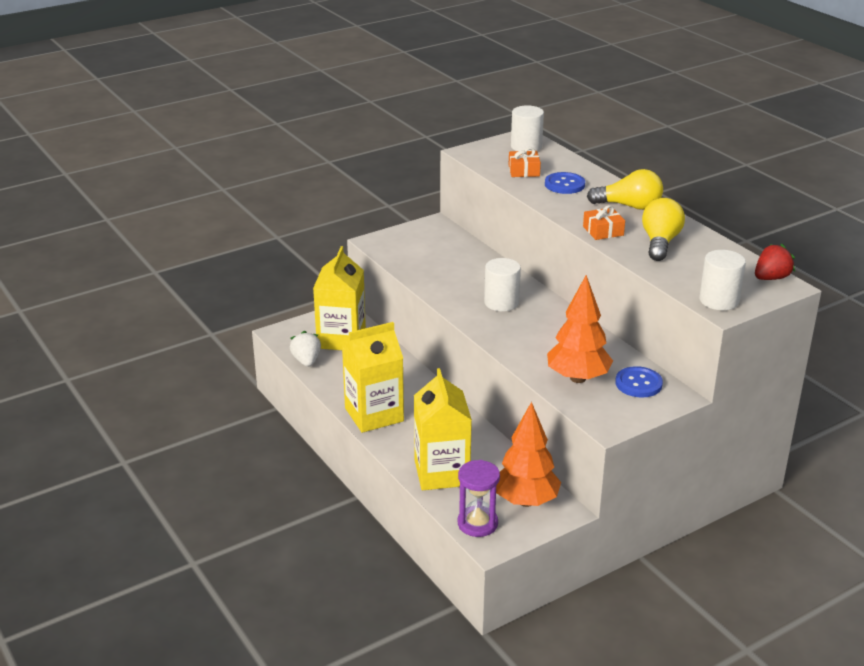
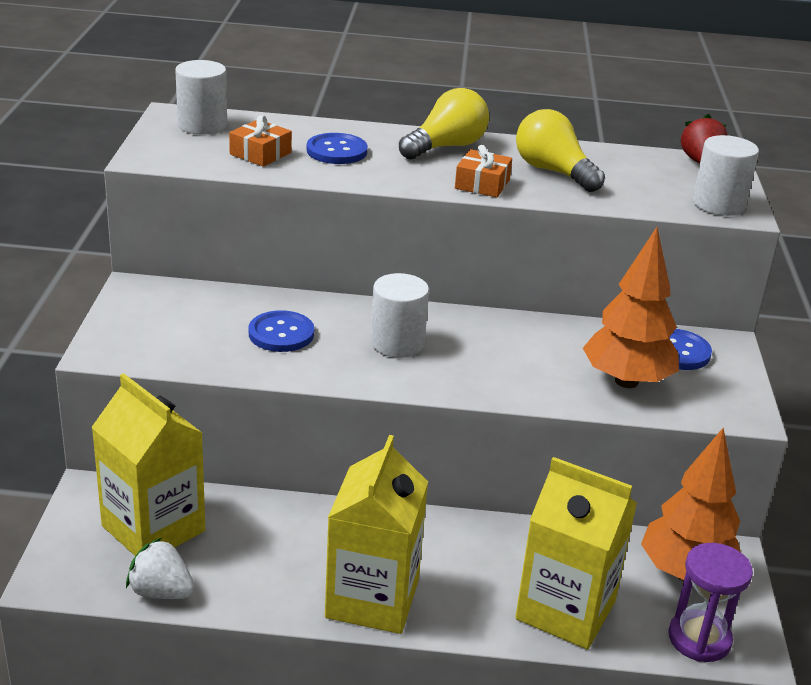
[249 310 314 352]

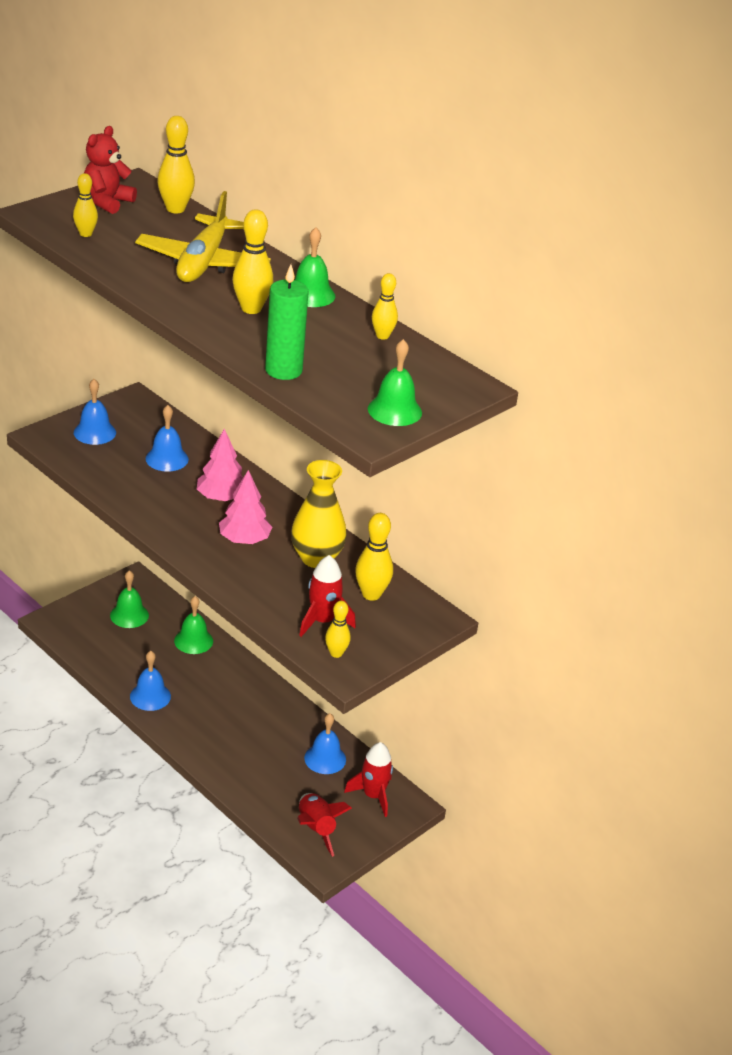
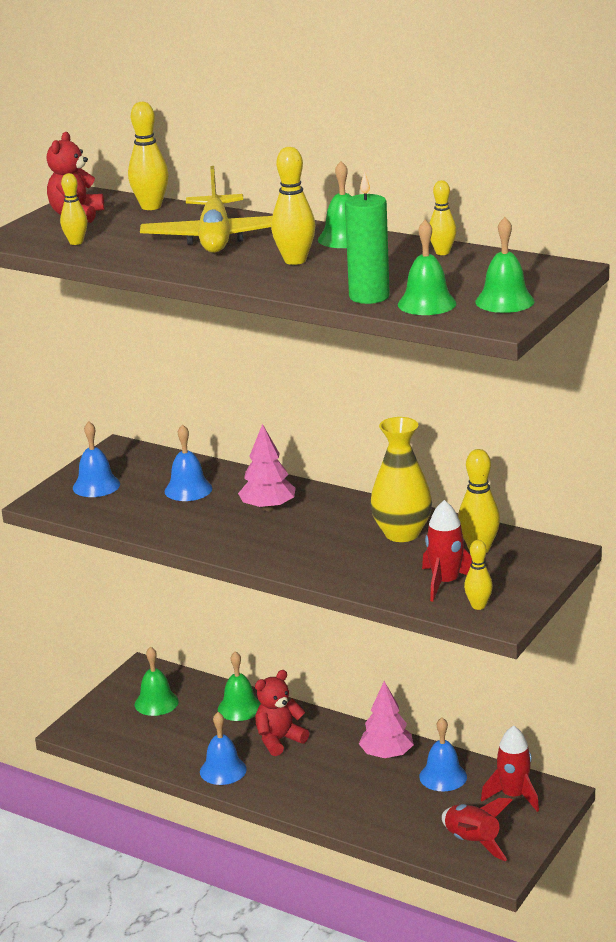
[255 670 309 756]
[359 681 414 759]
[398 220 456 315]

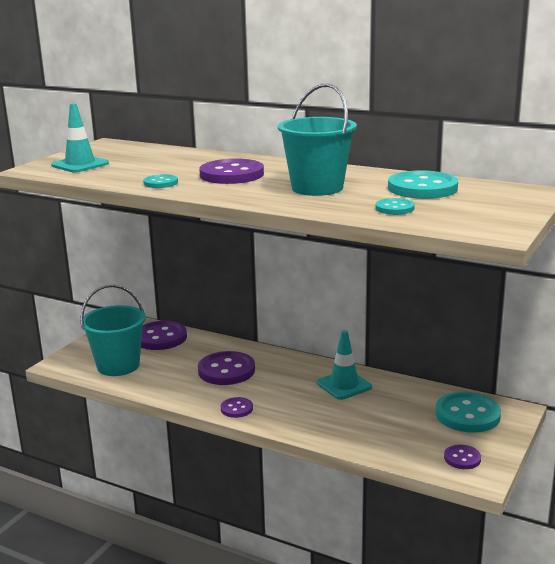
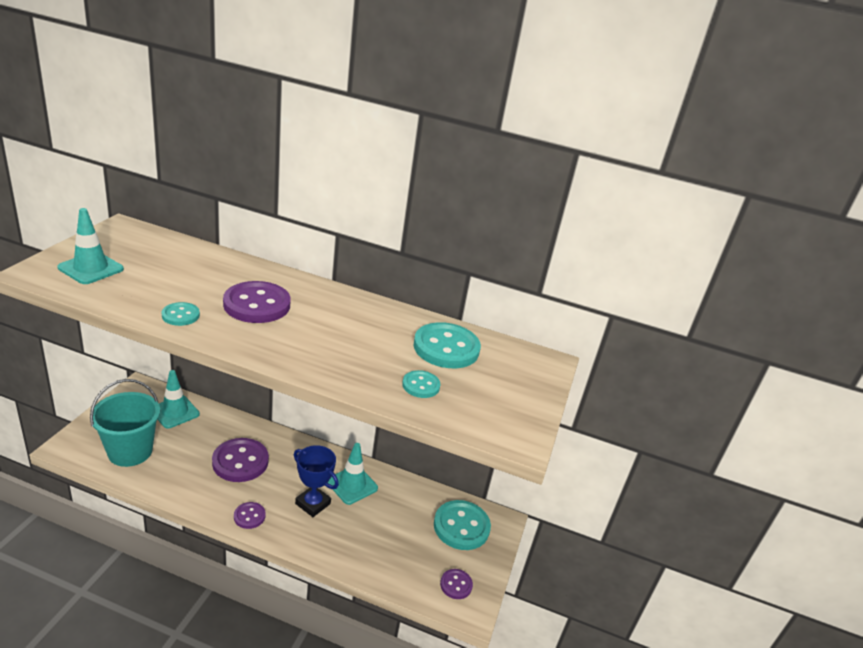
[158 370 200 428]
[294 445 339 517]
[278 84 357 196] (first image)

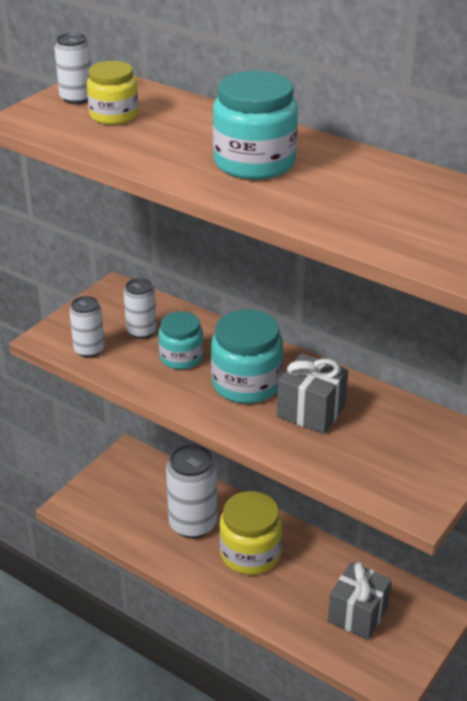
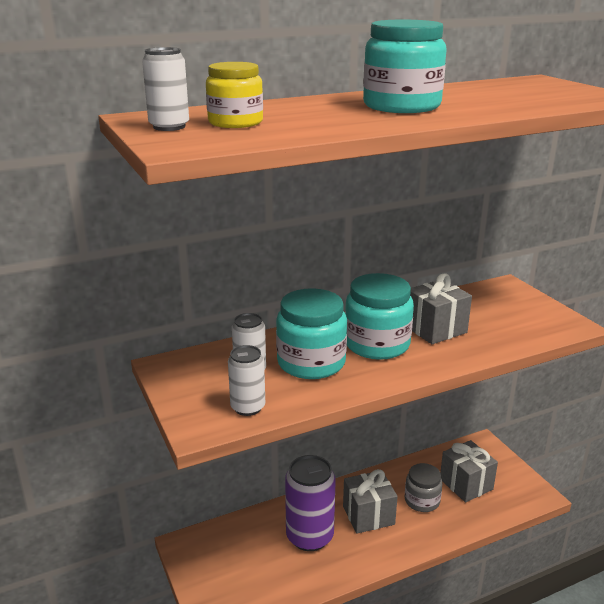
[276 288 347 379]
[285 455 336 551]
[343 469 398 534]
[405 463 442 512]

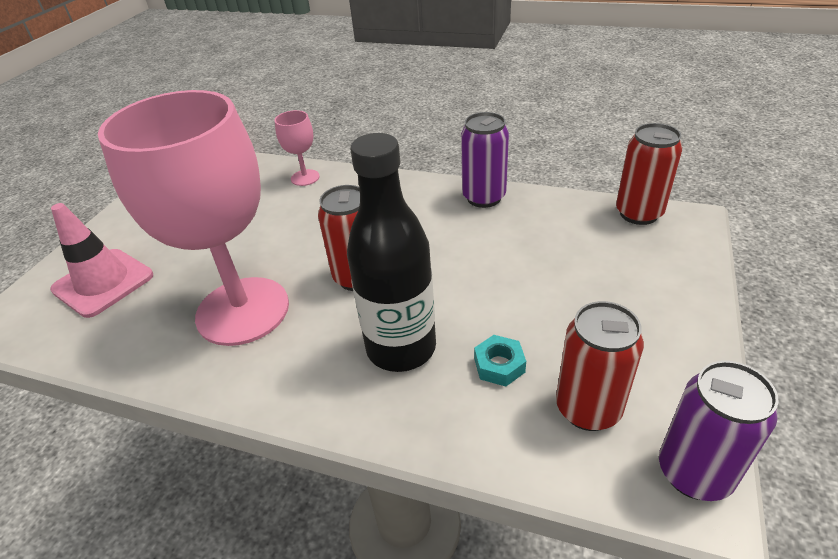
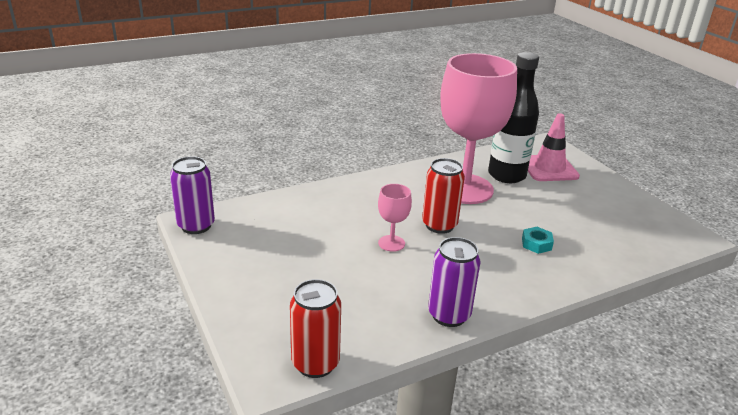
[378 184 412 252]
[488 52 539 183]
[522 227 554 254]
[556 301 644 431] (first image)

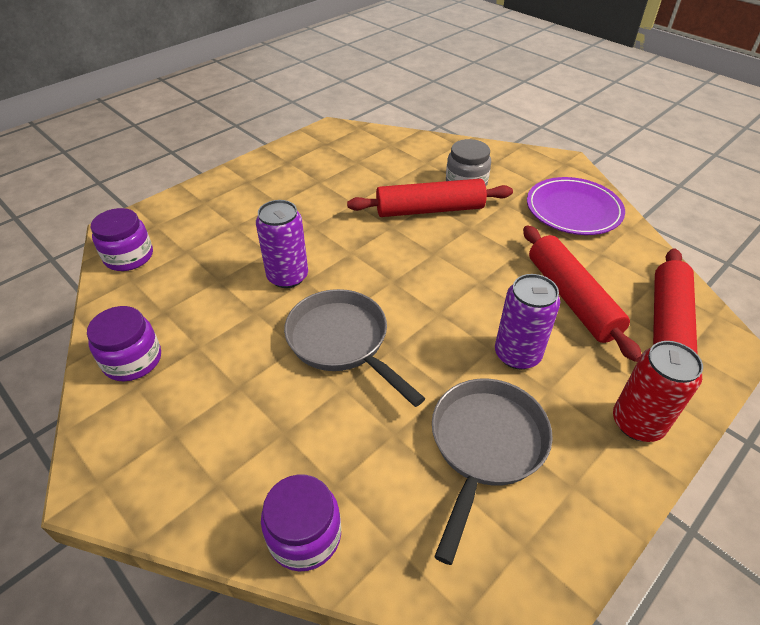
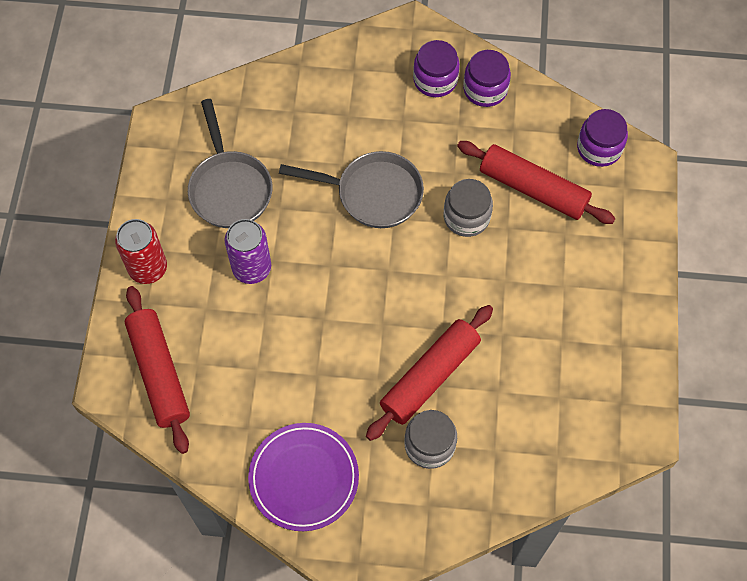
[413 40 460 97]
[444 179 493 237]
[457 141 616 224]

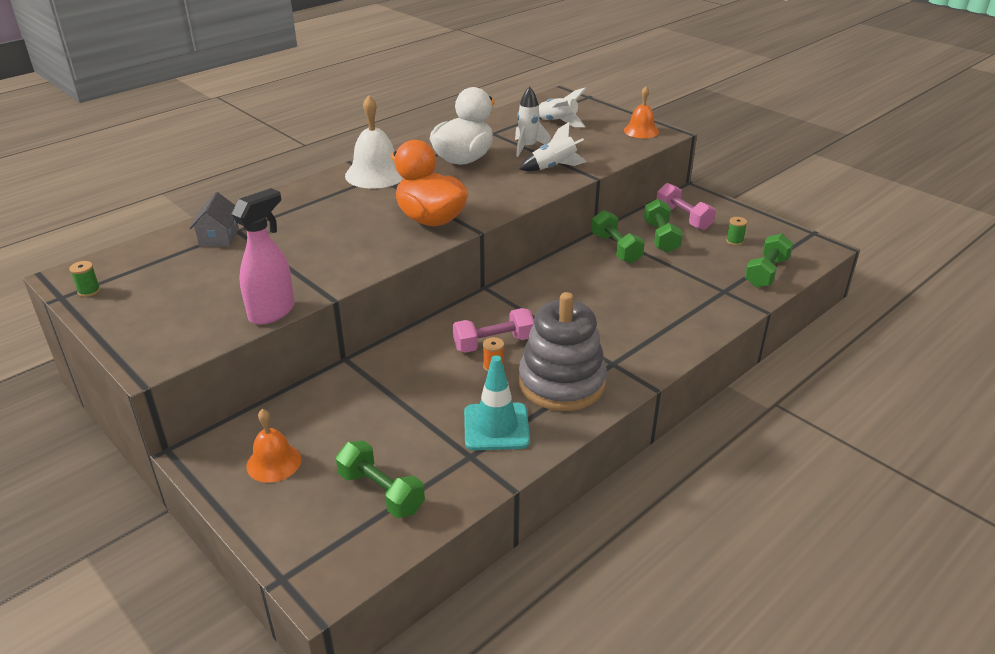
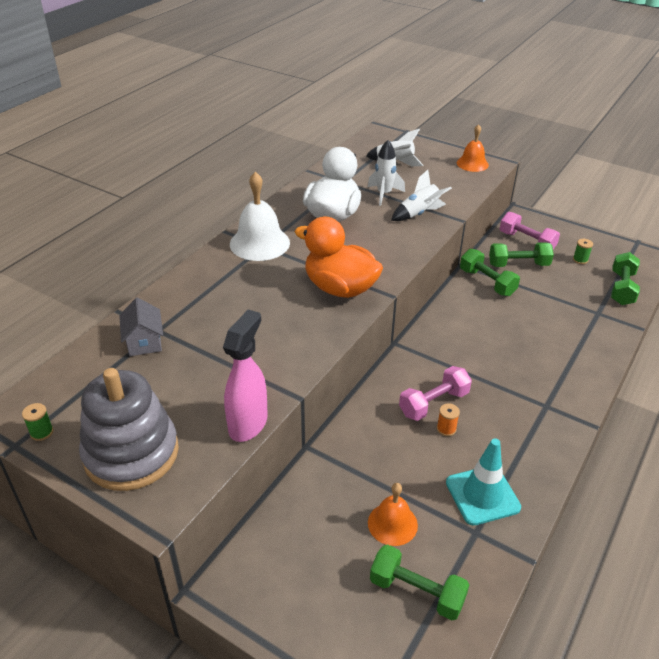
[79 368 179 491]
[368 483 418 546]
[489 242 554 267]

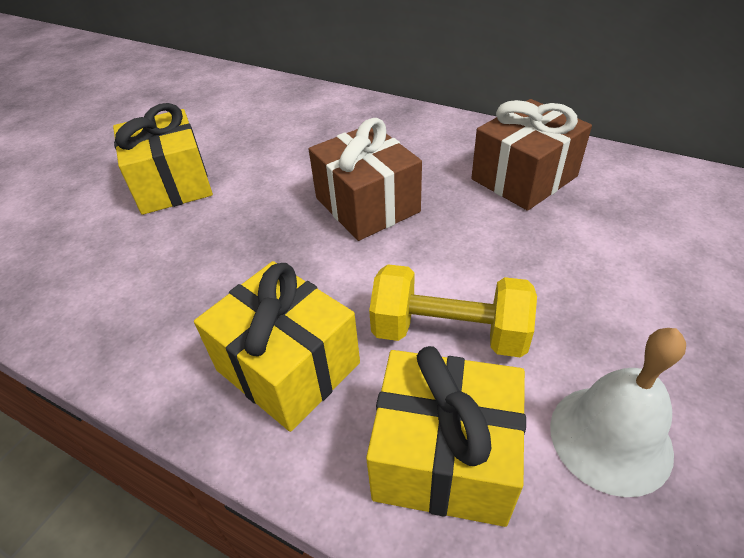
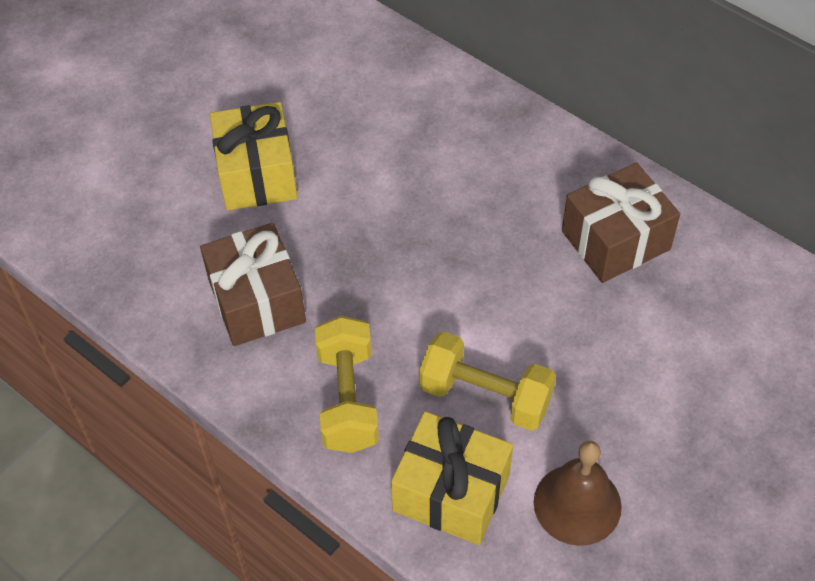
[200 223 306 346]
[315 316 379 453]
[534 441 622 546]

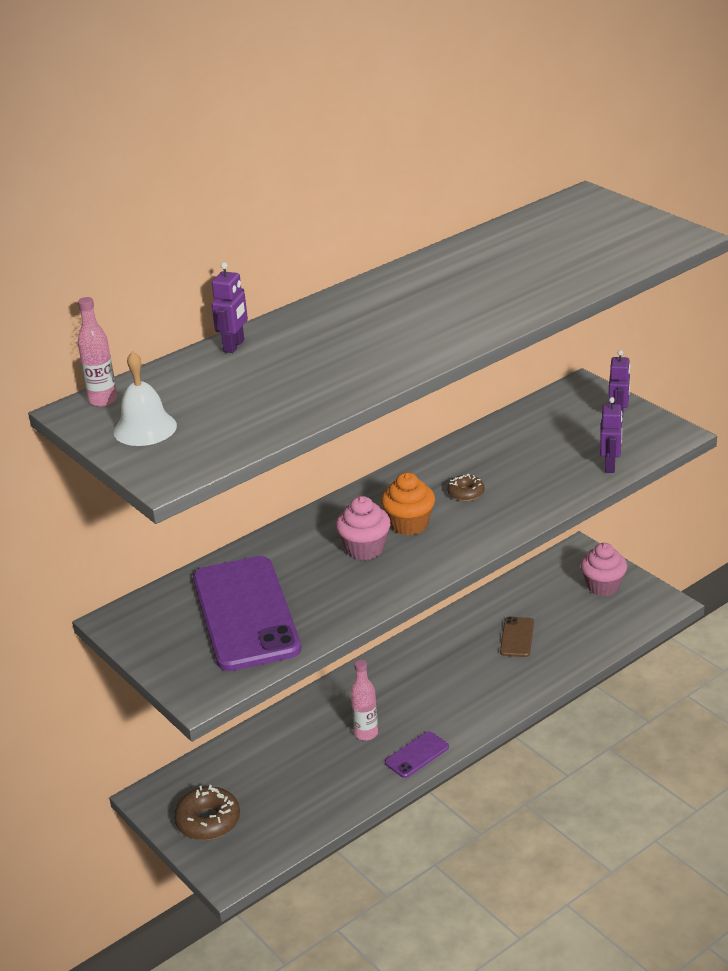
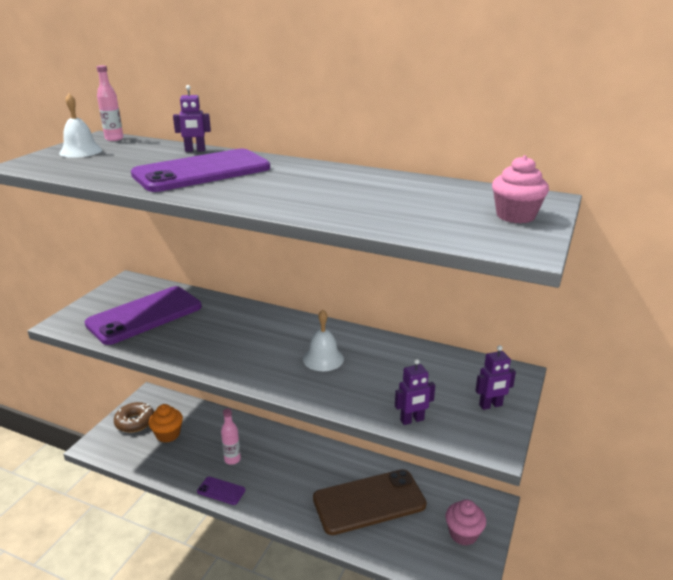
[131 149 270 192]
[149 404 183 443]
[303 310 344 371]
[313 469 427 535]
[492 155 549 223]

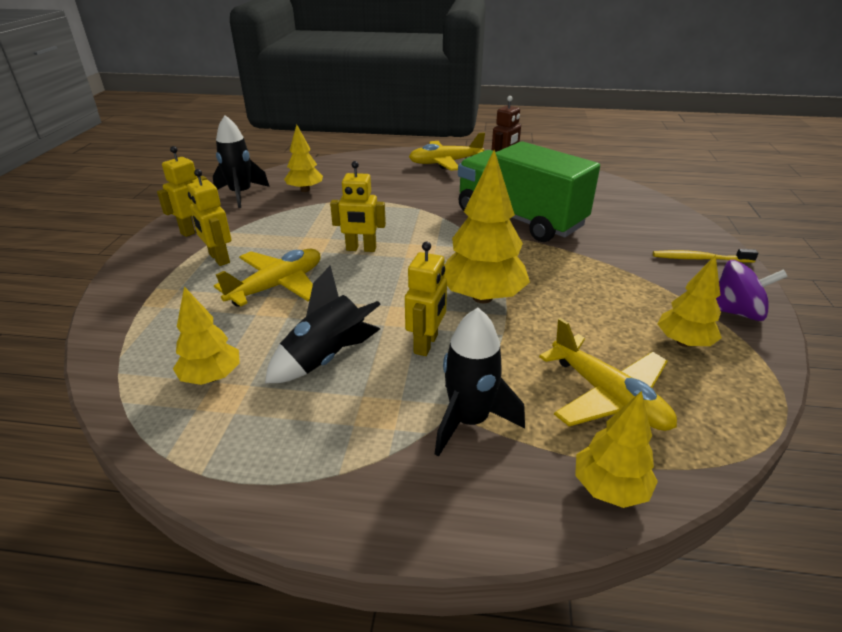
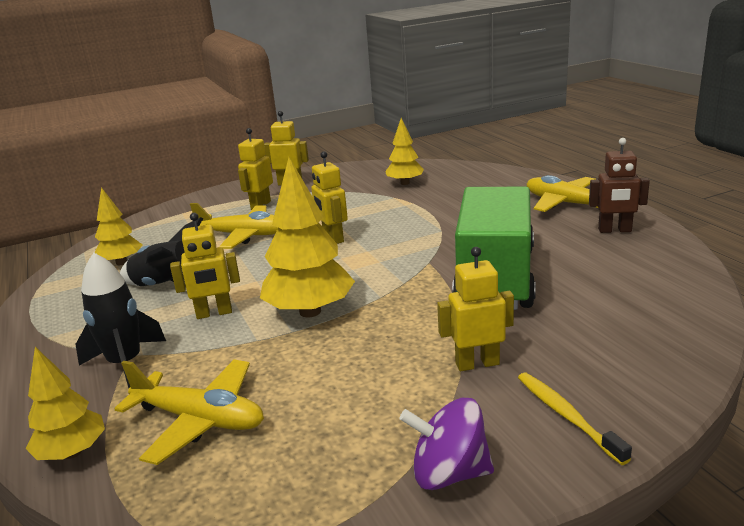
[114 359 264 465]
[399 398 494 490]
[437 247 514 371]
[213 115 270 208] (first image)
[658 255 722 347] (first image)

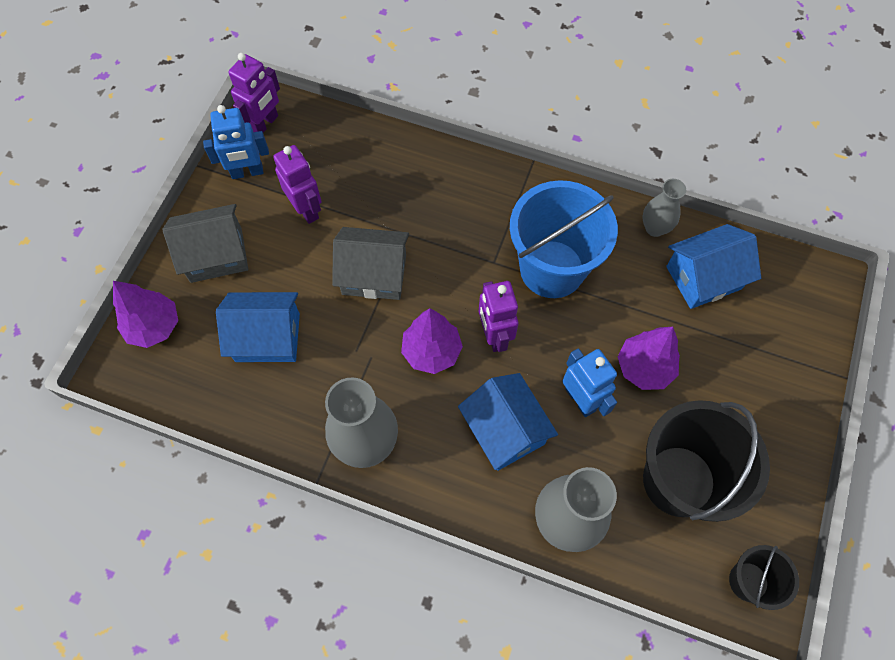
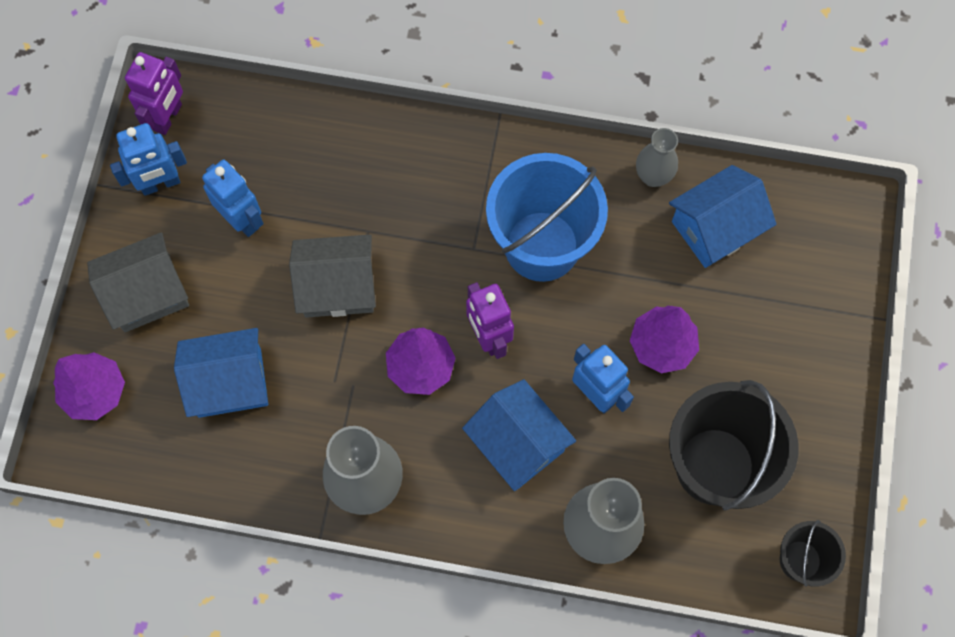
[202 160 264 237]

